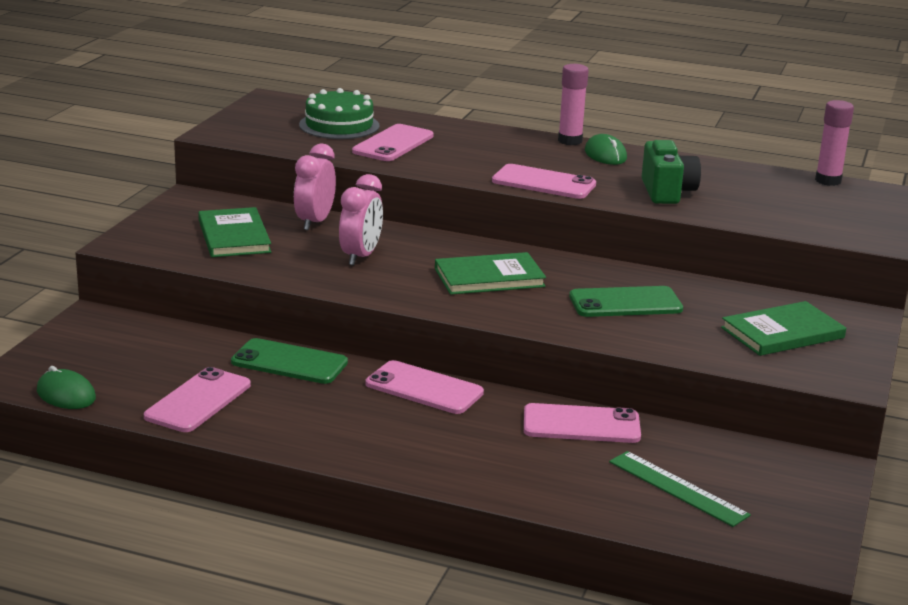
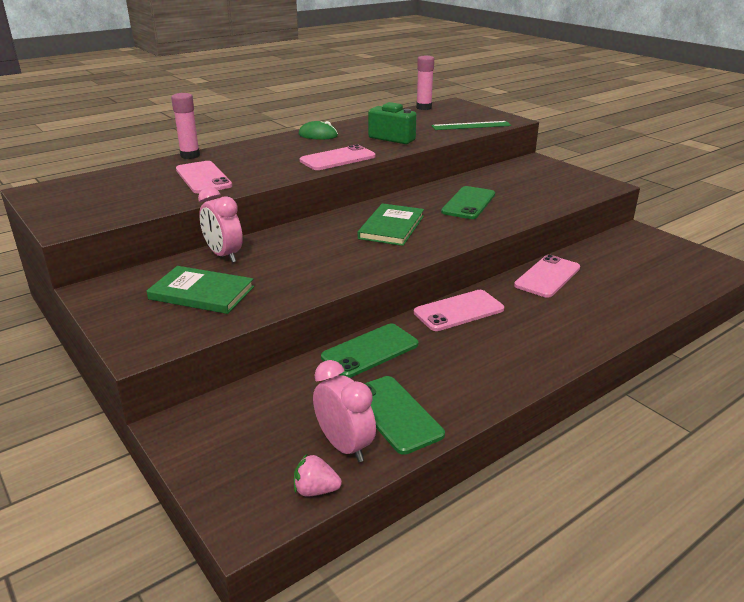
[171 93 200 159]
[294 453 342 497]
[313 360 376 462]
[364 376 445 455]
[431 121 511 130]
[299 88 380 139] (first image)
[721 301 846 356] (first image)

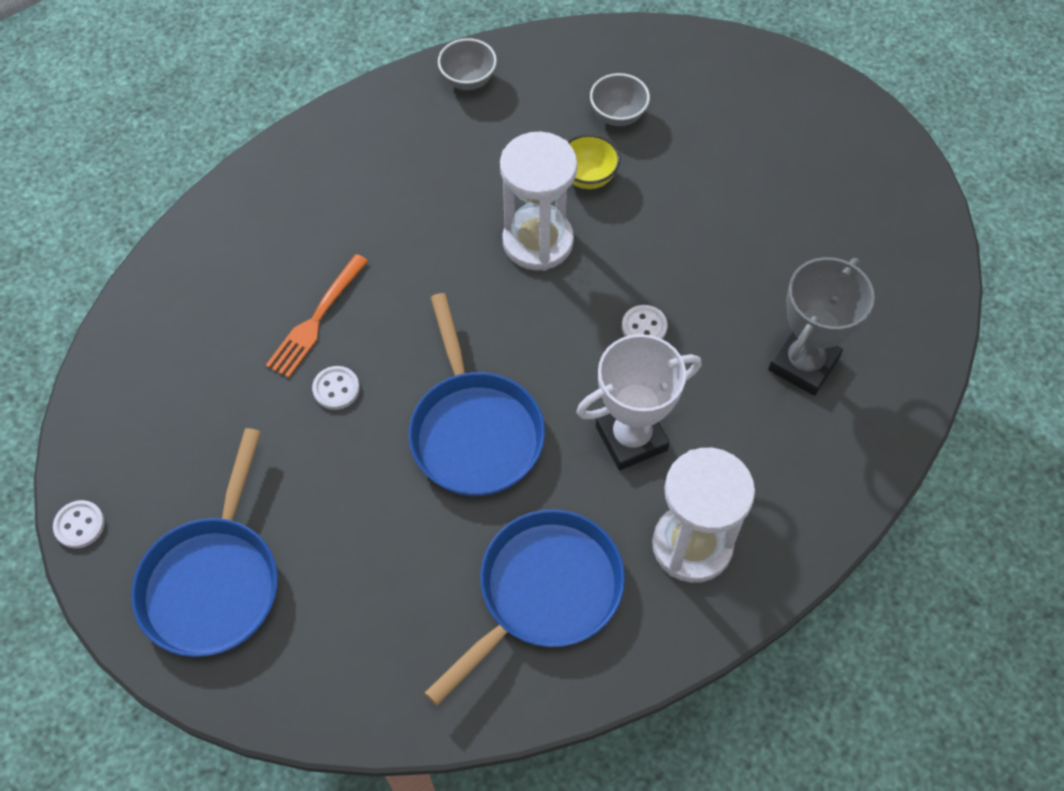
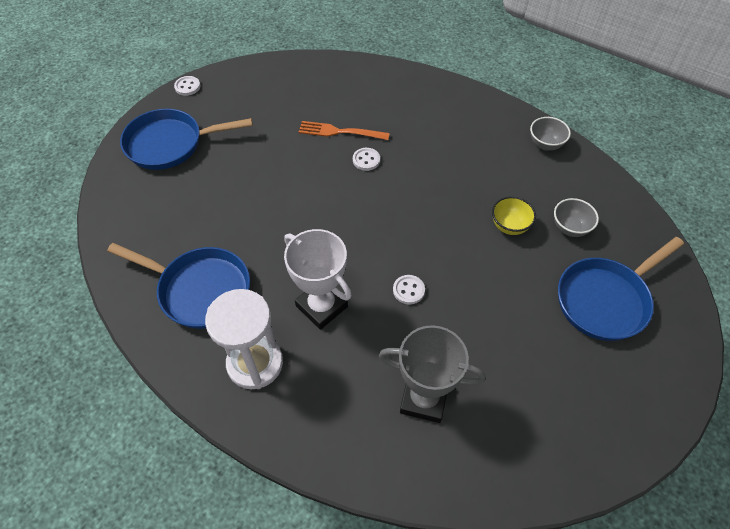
[353 148 380 171]
[558 237 684 341]
[500 132 578 271] (first image)

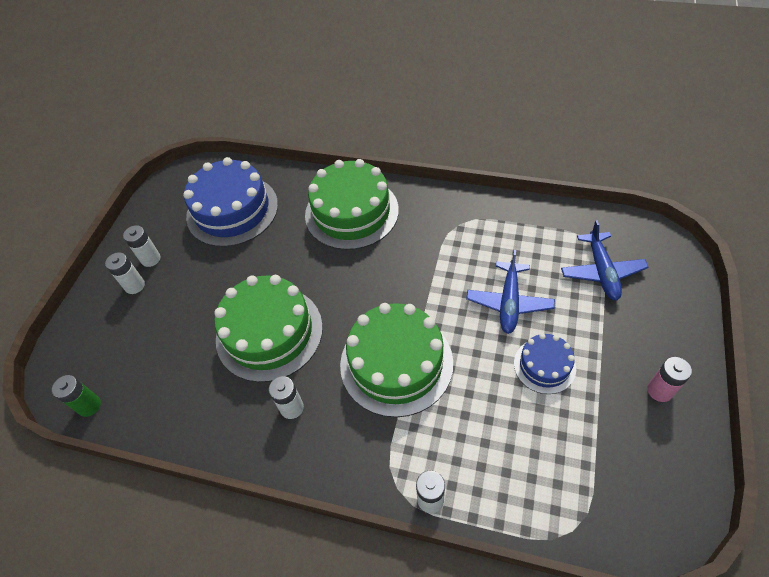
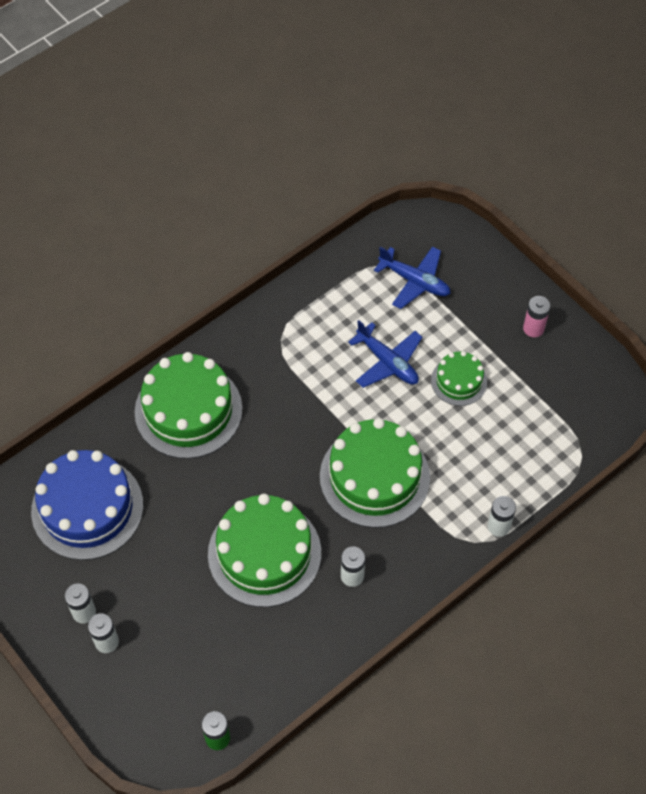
[431 351 487 406]

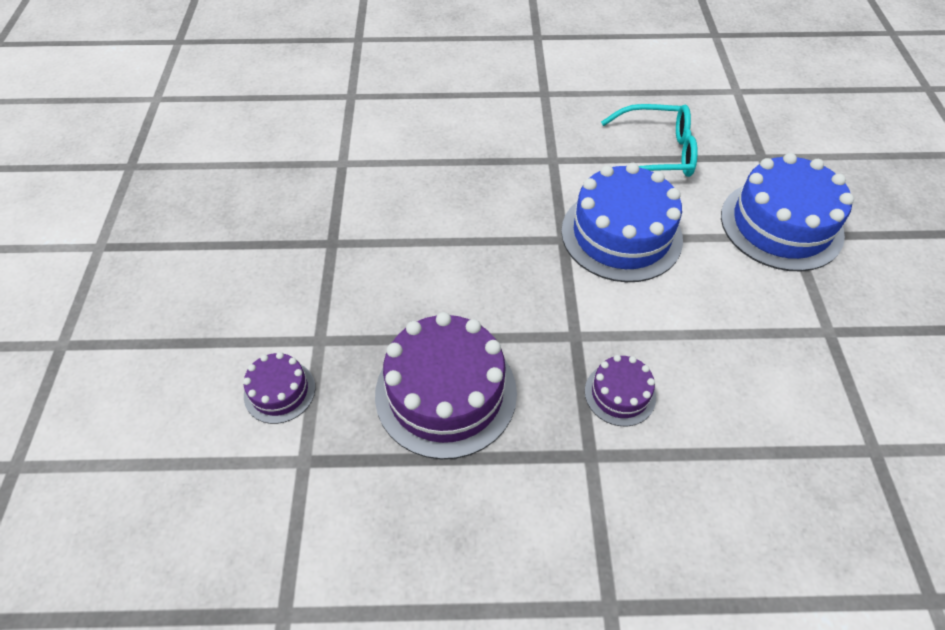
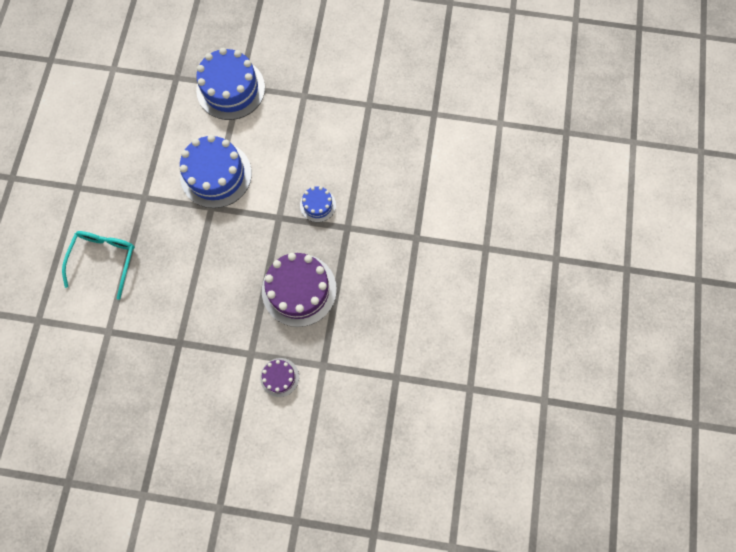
[62 231 135 300]
[300 186 336 222]

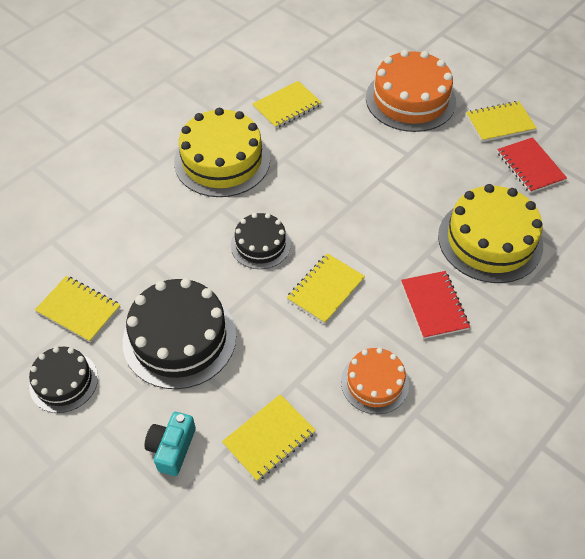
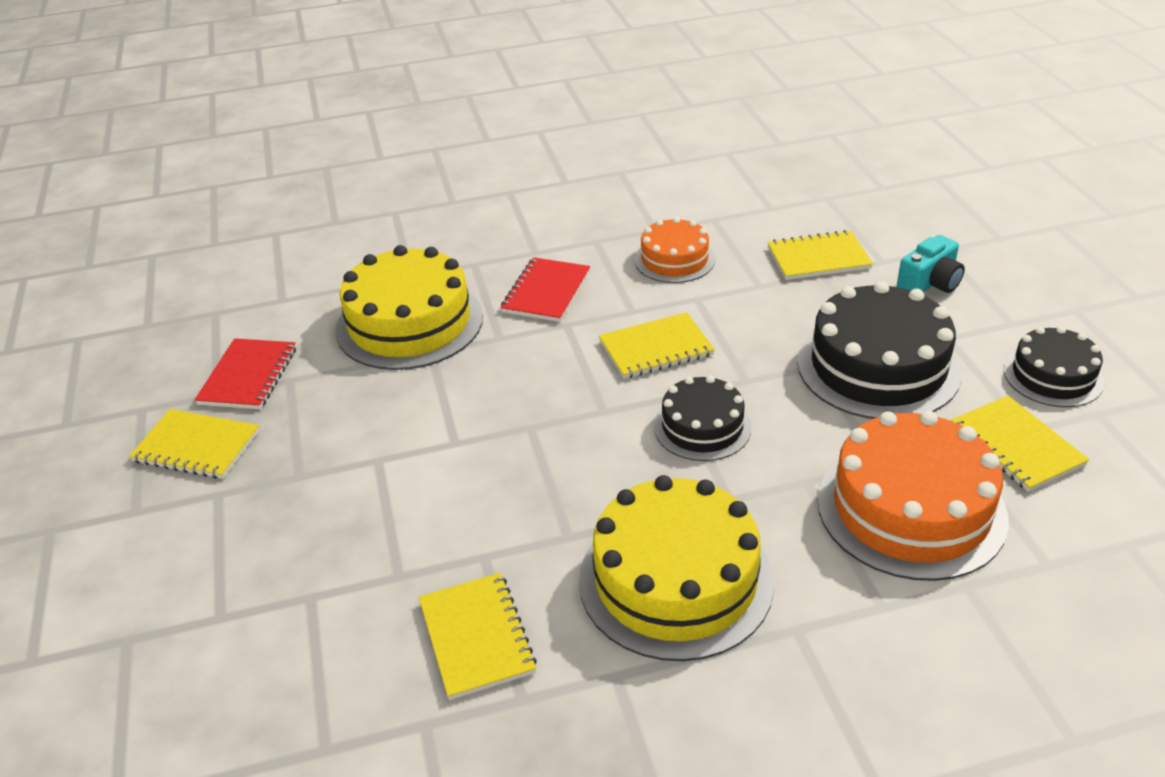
[419 573 537 700]
[817 411 1009 581]

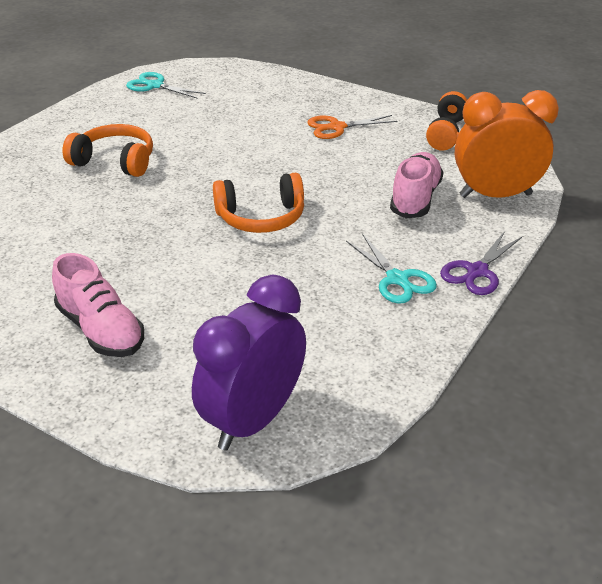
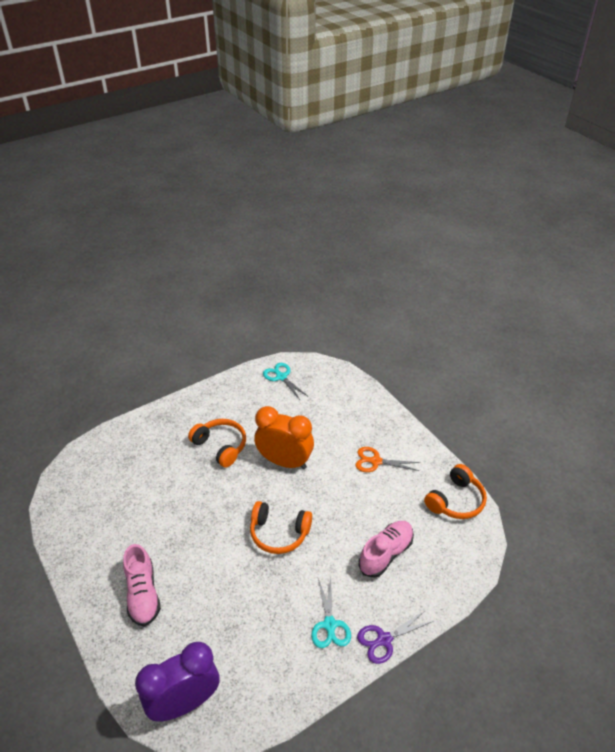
[254 406 314 469]

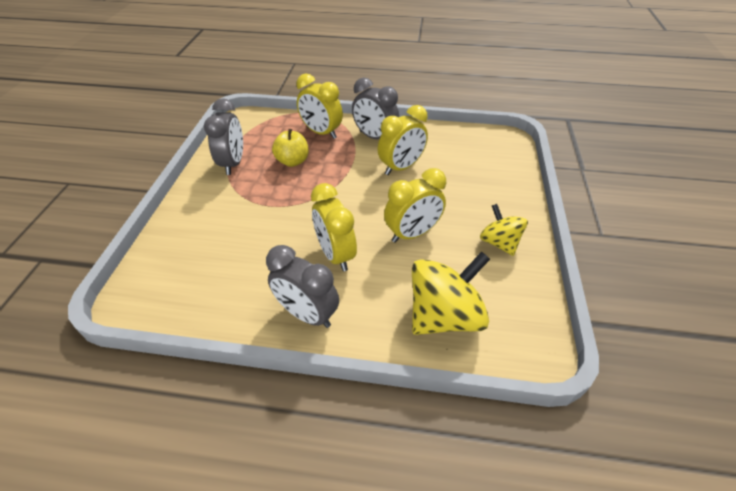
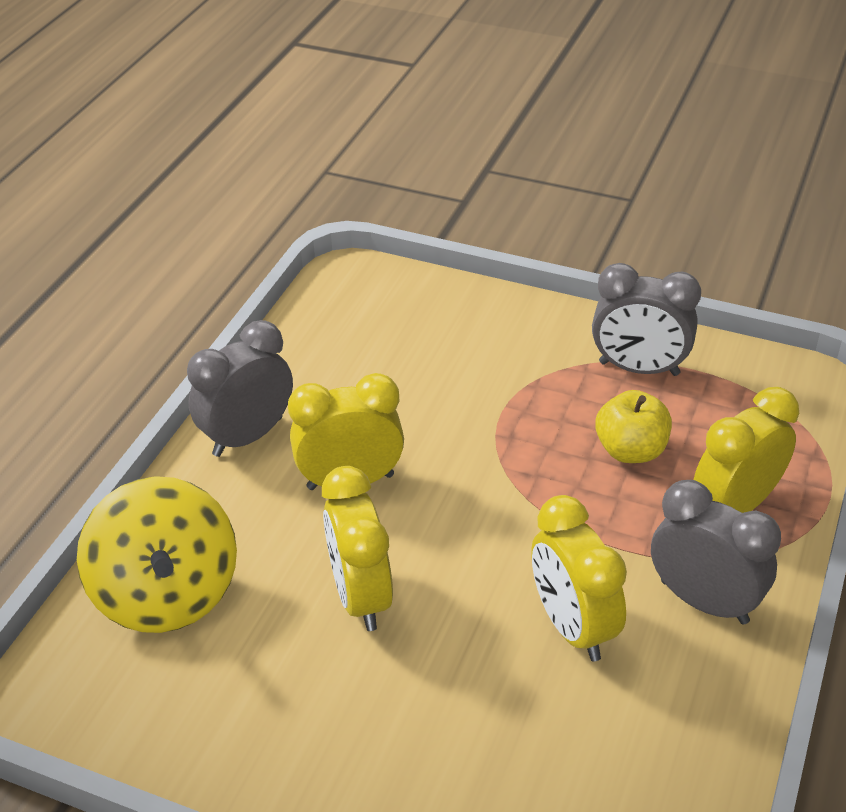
[651 480 781 625]
[480 204 528 256] (first image)

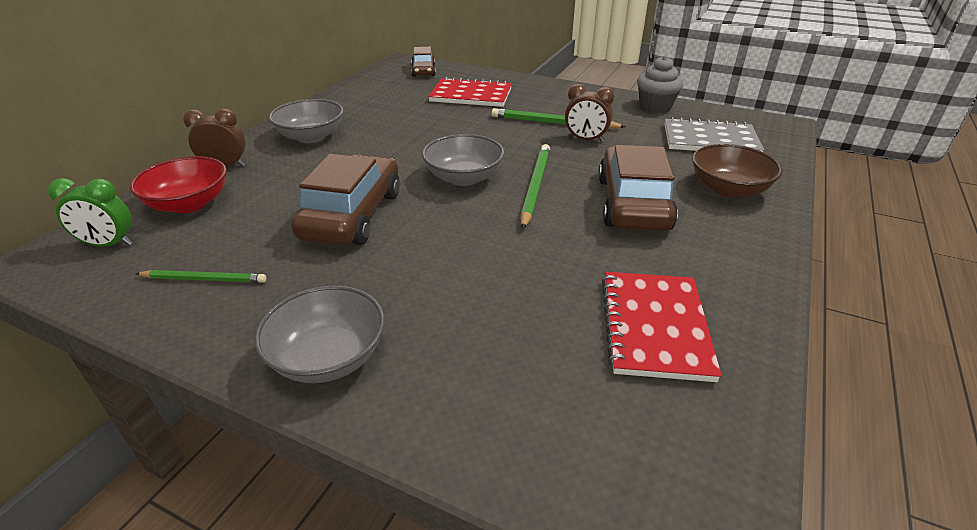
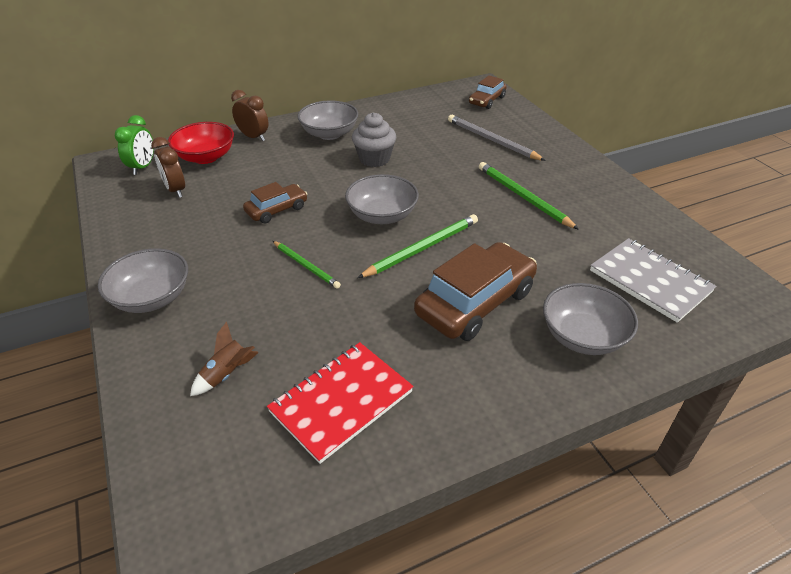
[115 115 154 175]
[151 137 185 198]
[190 322 259 396]
[243 182 307 224]
[273 241 341 289]
[352 112 396 167]
[448 115 546 161]
[543 283 638 355]

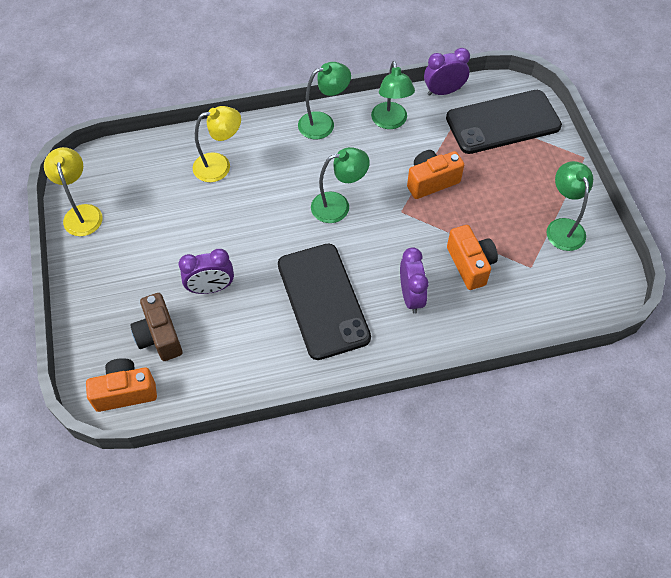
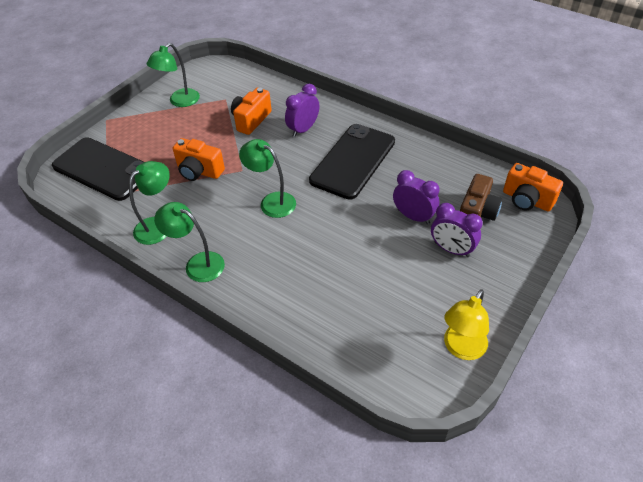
[431 203 483 257]
[193 106 241 182] (first image)

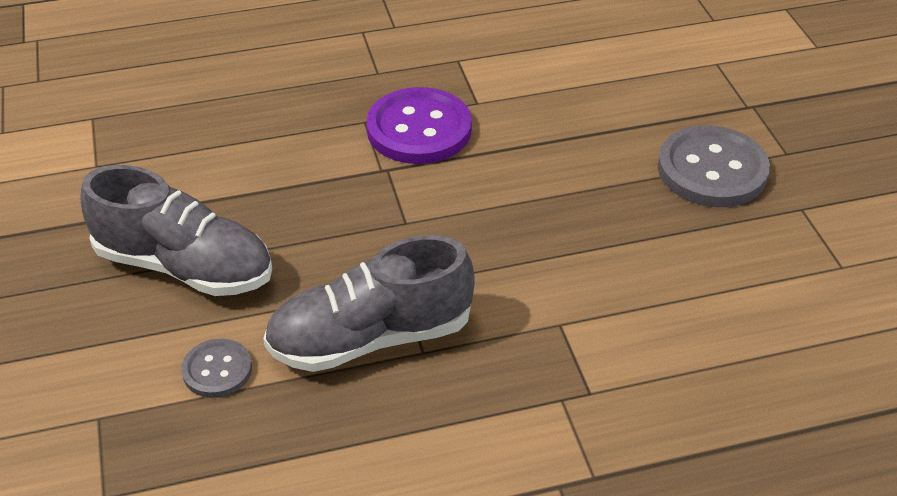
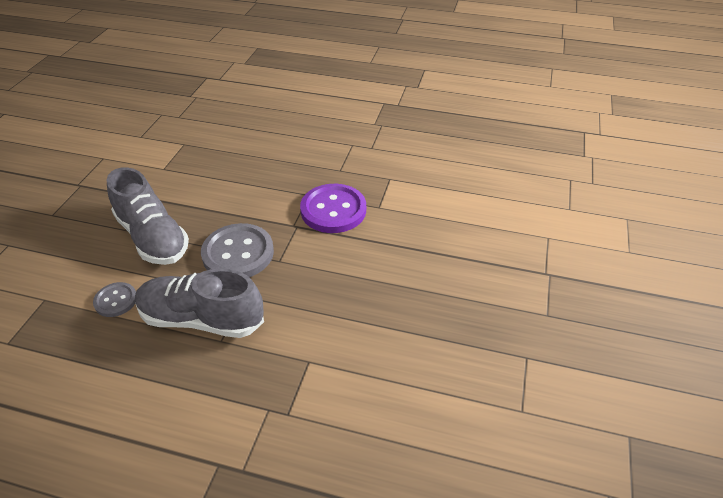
[201 223 274 277]

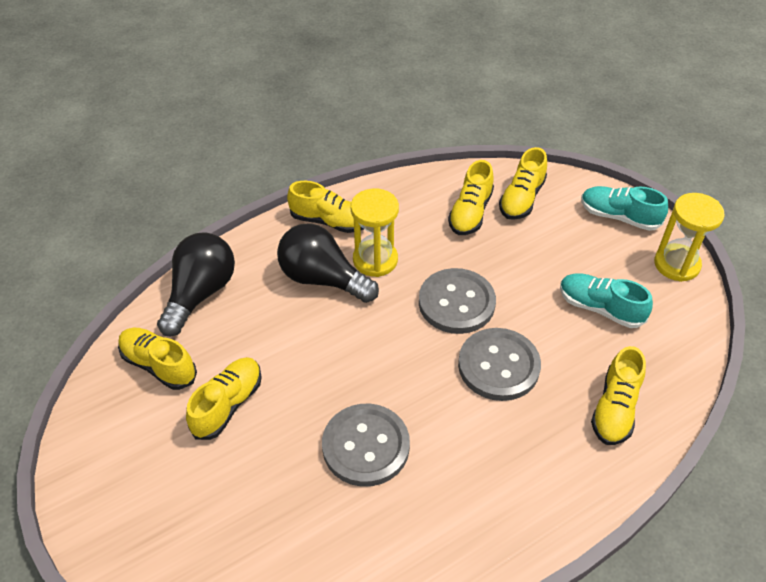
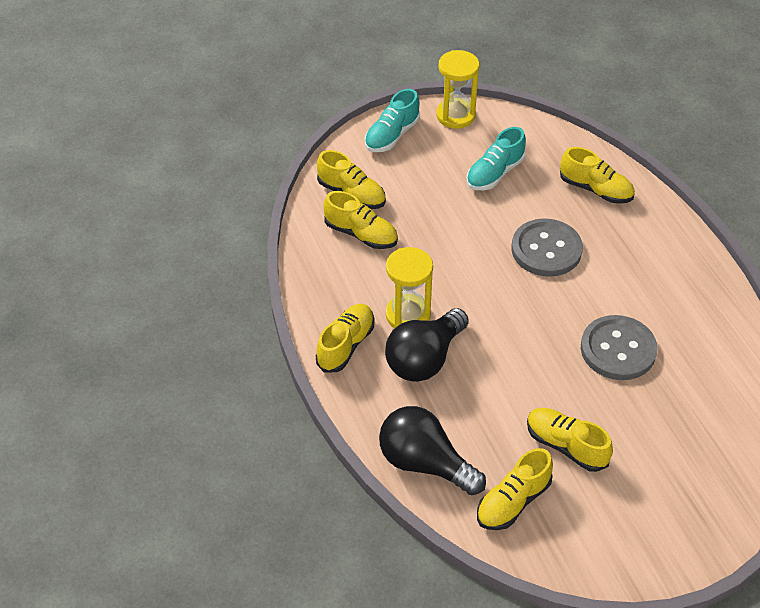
[419 268 496 334] (first image)

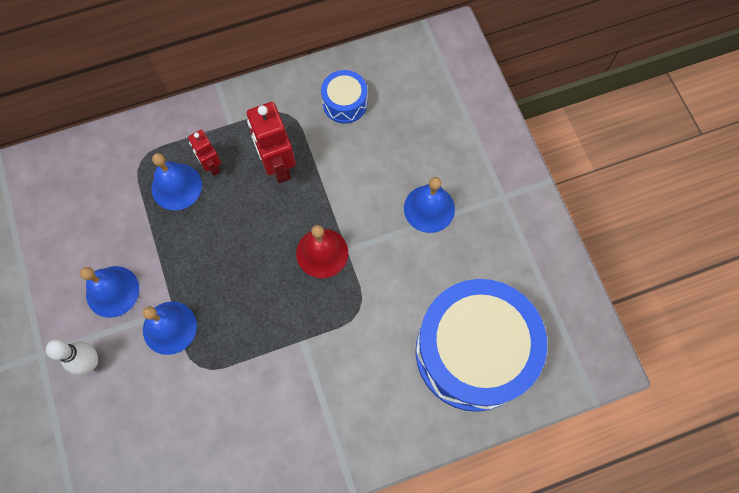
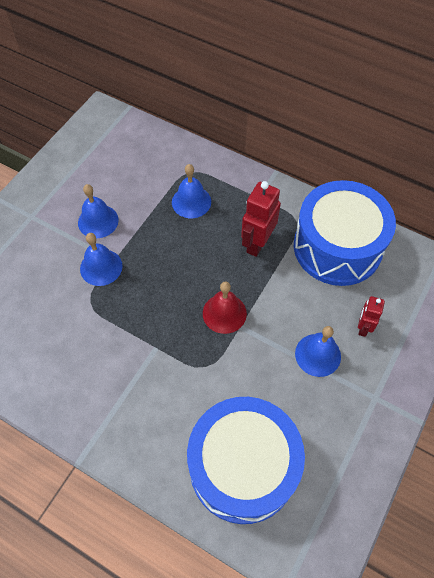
[294 180 396 286]
[358 296 385 337]
[46 339 98 375] (first image)

